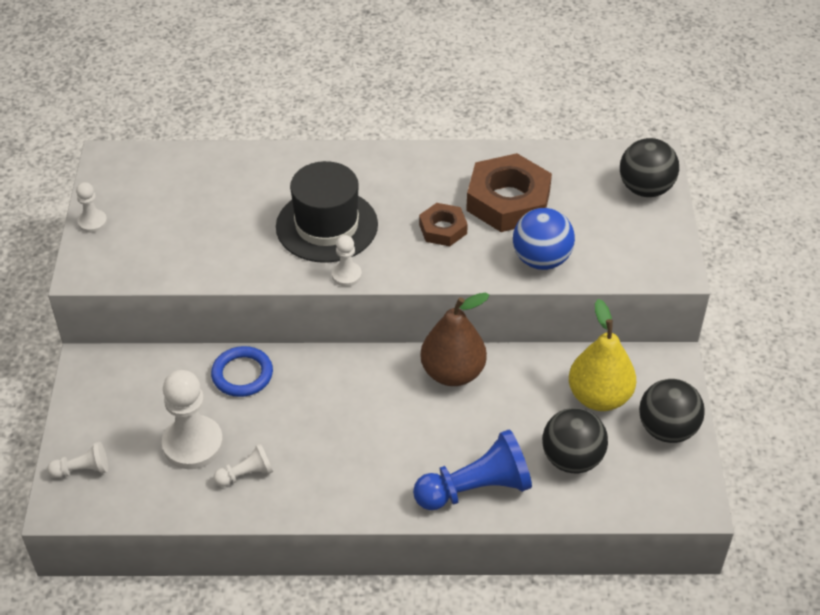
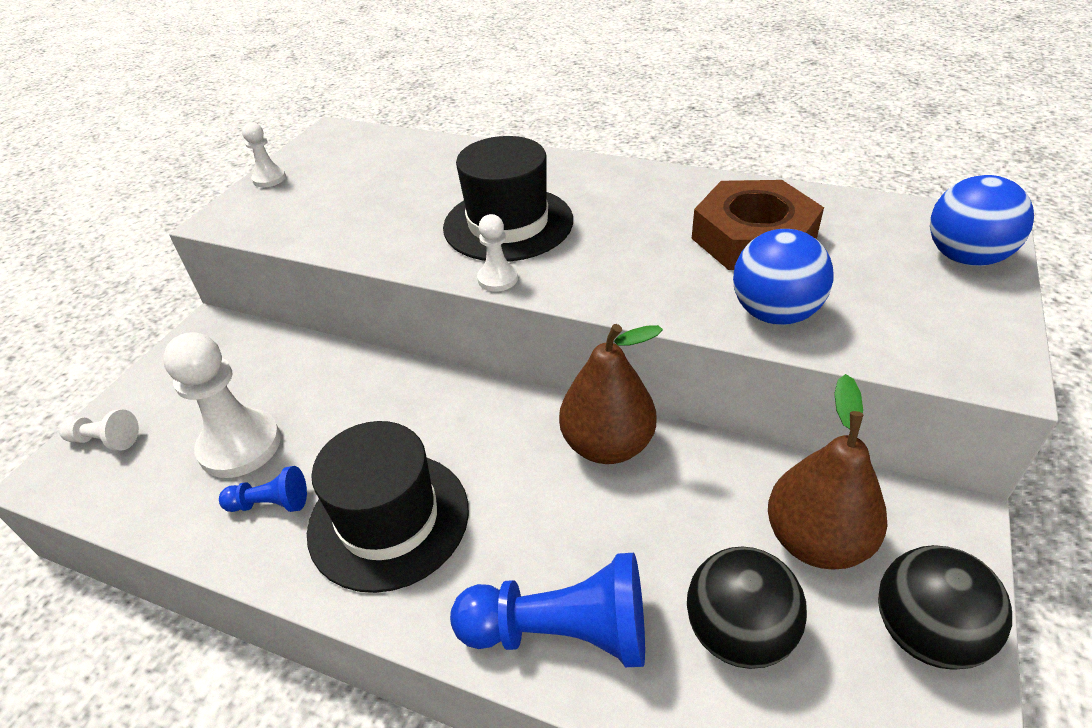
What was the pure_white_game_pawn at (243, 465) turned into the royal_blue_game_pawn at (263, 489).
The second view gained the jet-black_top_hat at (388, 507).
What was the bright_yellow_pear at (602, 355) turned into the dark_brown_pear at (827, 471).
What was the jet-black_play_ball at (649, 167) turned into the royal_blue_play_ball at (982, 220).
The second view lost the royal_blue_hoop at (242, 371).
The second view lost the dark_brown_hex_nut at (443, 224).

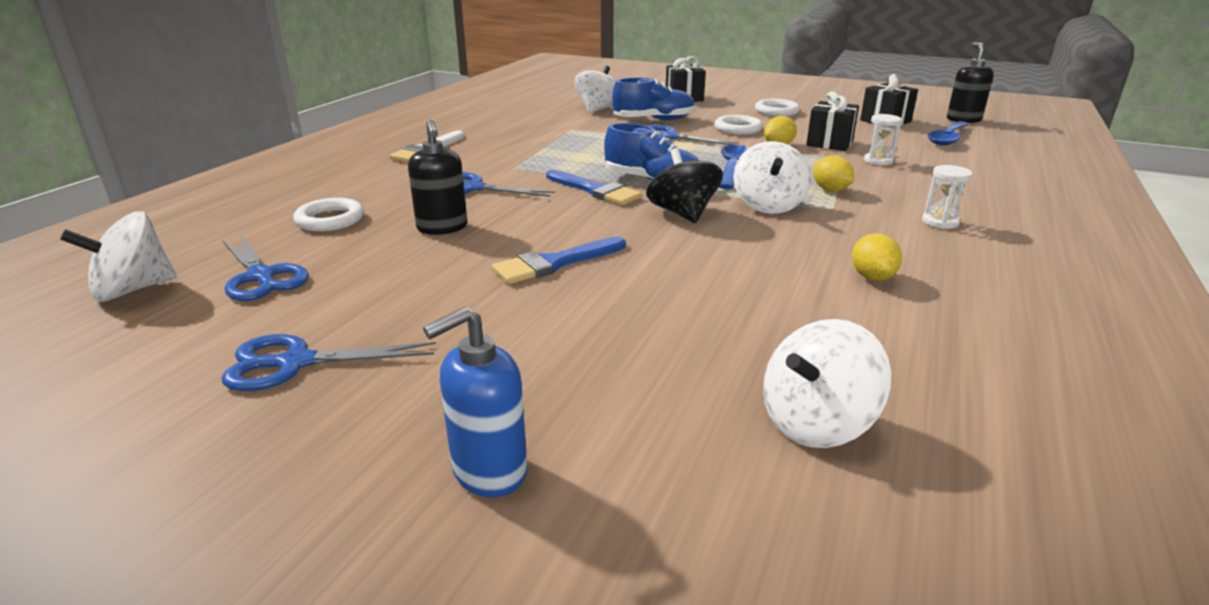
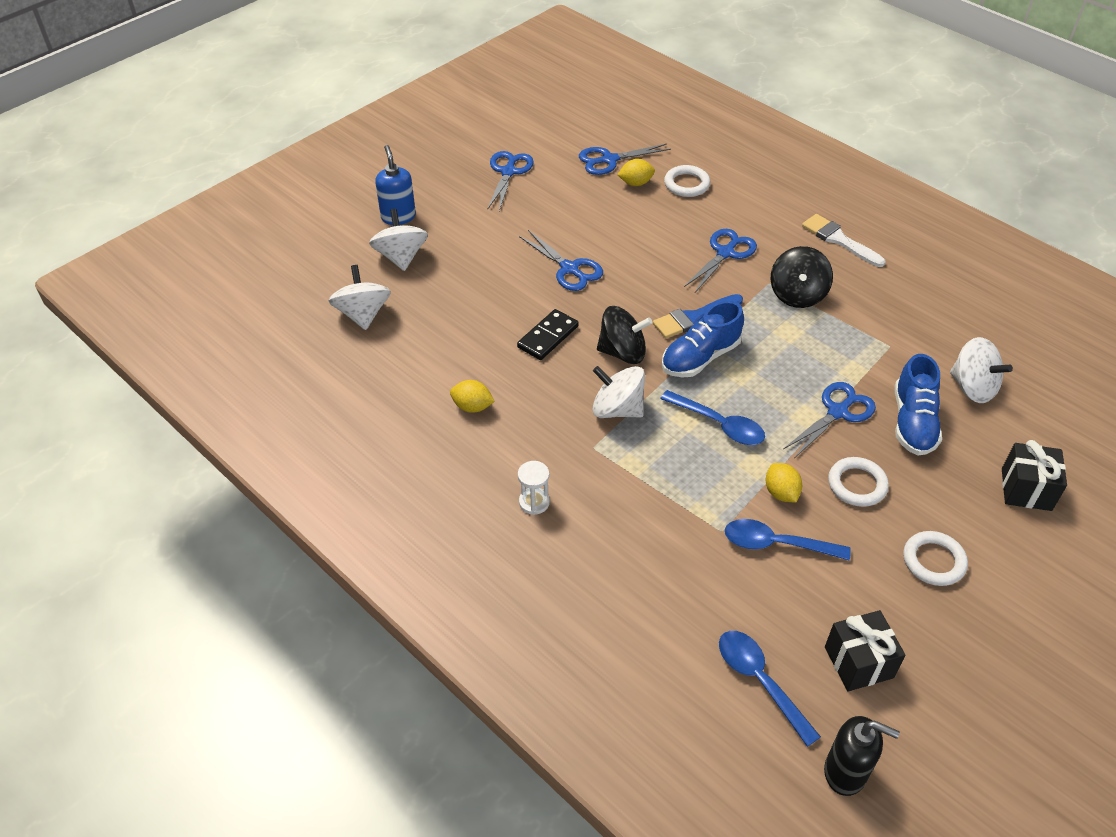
The pure_white_whirligig ended up elsewhere, having gone from (118, 256) to (398, 240).
The second view gained the jet-black_domino_piece at (548, 334).
Where the royal_blue_paintbrush stood at (559, 260), the royal_blue_shears came to stand at (561, 260).
The bright_yellow_toy_lemon ended up elsewhere, having gone from (833, 173) to (636, 172).
Where the jet-black_wrapped_gift stood at (832, 121), the royal_blue_spoon came to stand at (788, 539).
The second view gained the jet-black_whirligig at (801, 277).
The second view lost the jet-black_soap_dispenser at (437, 177).
The second view lost the pure_white_sandglass at (883, 139).

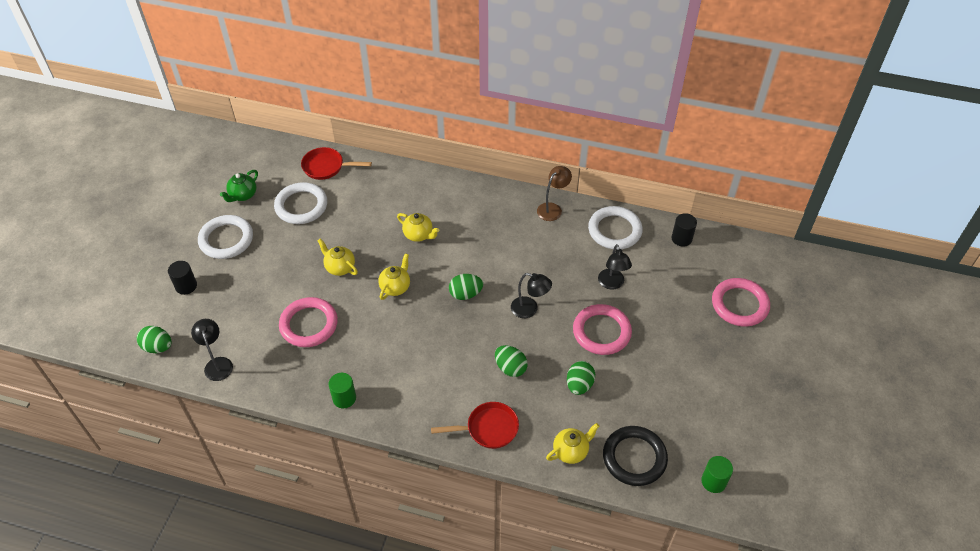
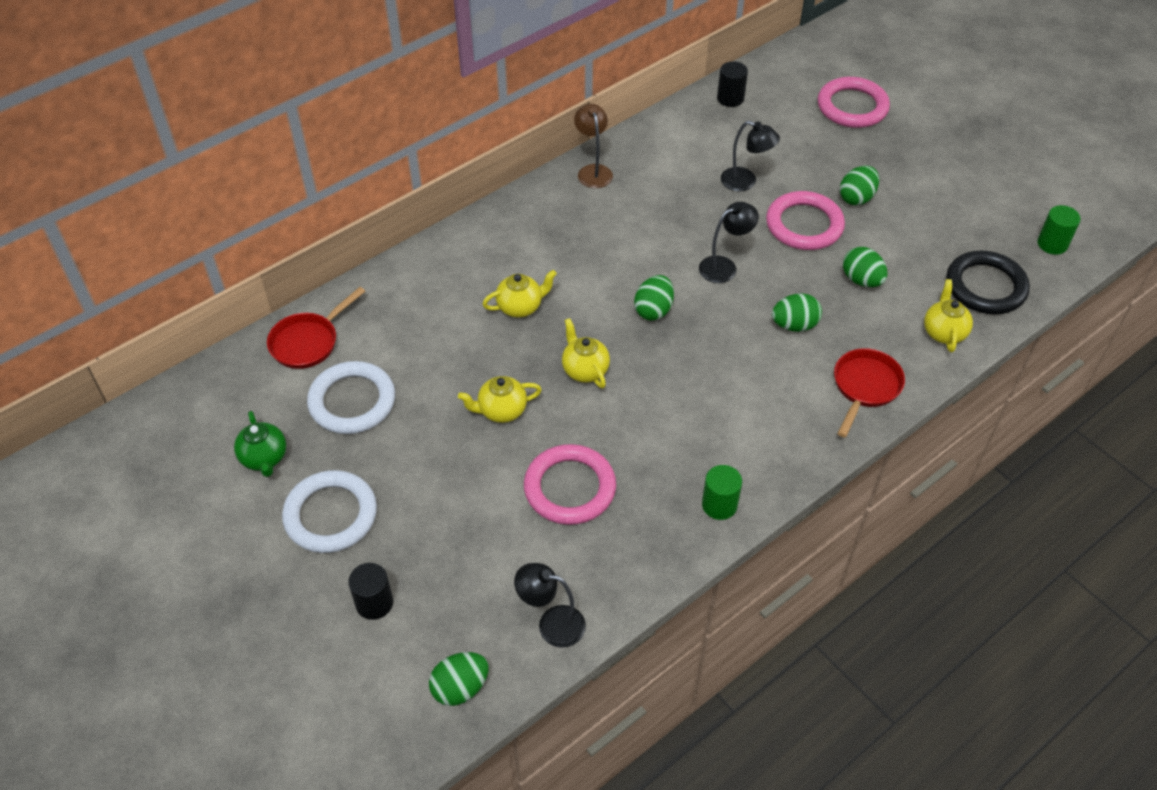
The second view gained the leaf-green_toy_egg at (859, 186).
The second view lost the pure_white_hoop at (615, 227).

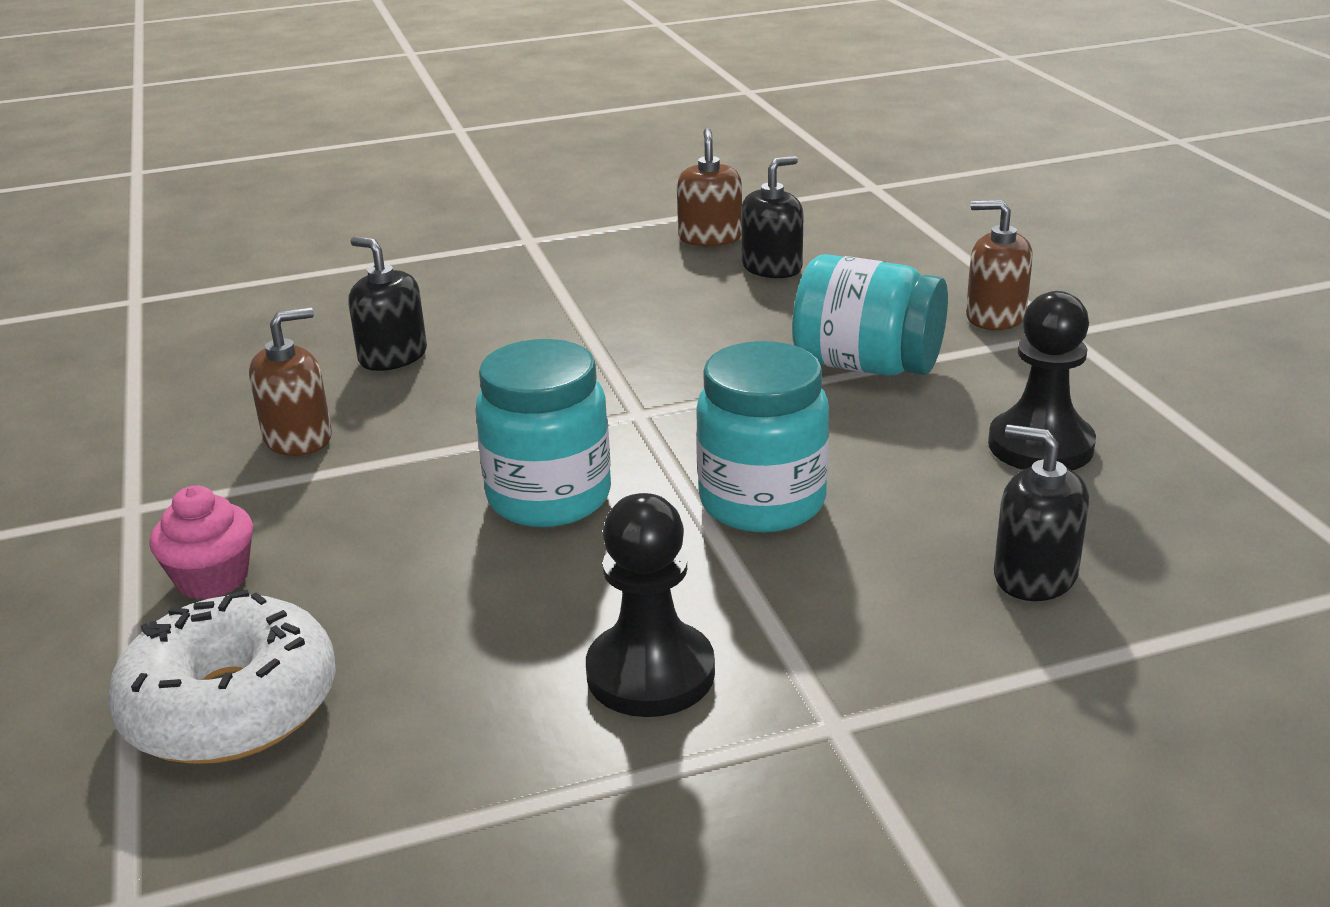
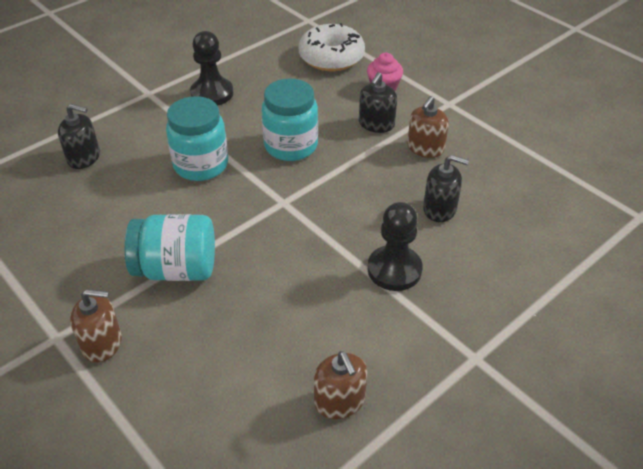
The jet-black_soap_dispenser ended up elsewhere, having gone from (772, 217) to (378, 102).
The jet-black_game_pawn ended up elsewhere, having gone from (1042, 380) to (395, 246).

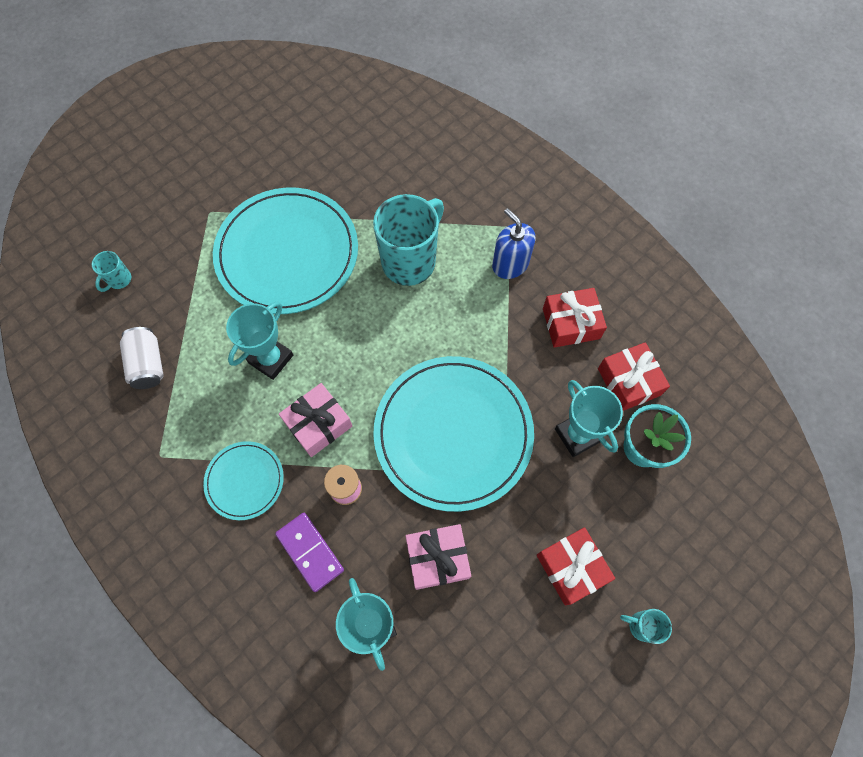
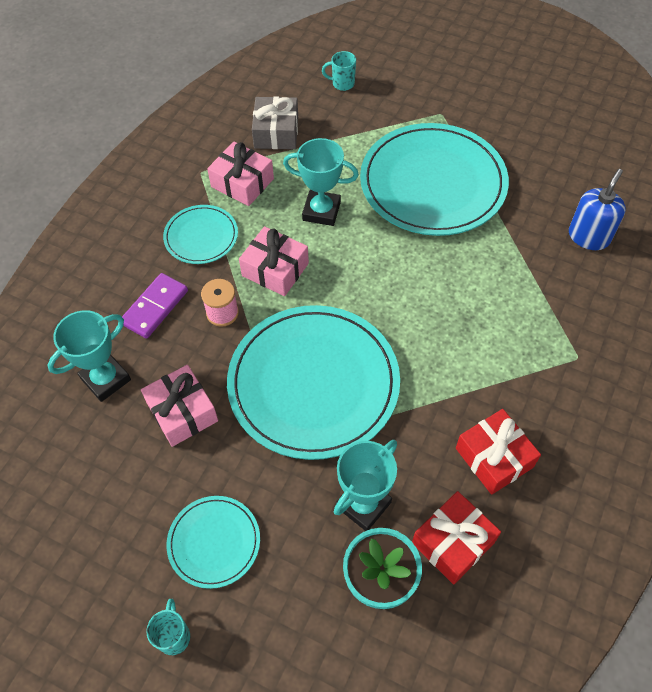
Where the red_wrapped_gift stood at (576, 566), the teal_flat_dish came to stand at (213, 542).
The second view gained the rose-pink_wrapped_gift at (240, 174).
Where the pure_white_can stood at (142, 358), the ash-grey_wrapped_gift came to stand at (275, 122).
The royal_blue_soap_dispenser ended up elsewhere, having gone from (513, 243) to (597, 209).
The second view lost the teal_mug at (408, 240).

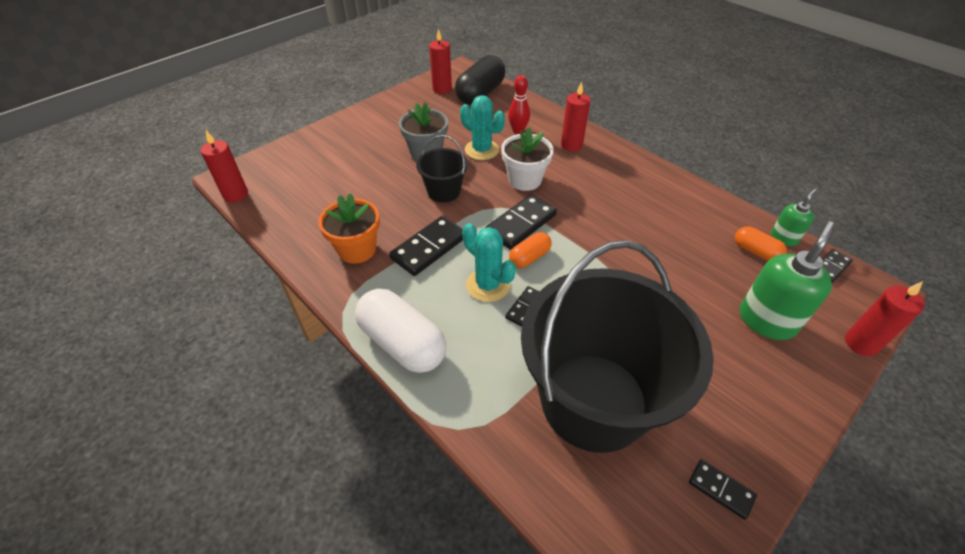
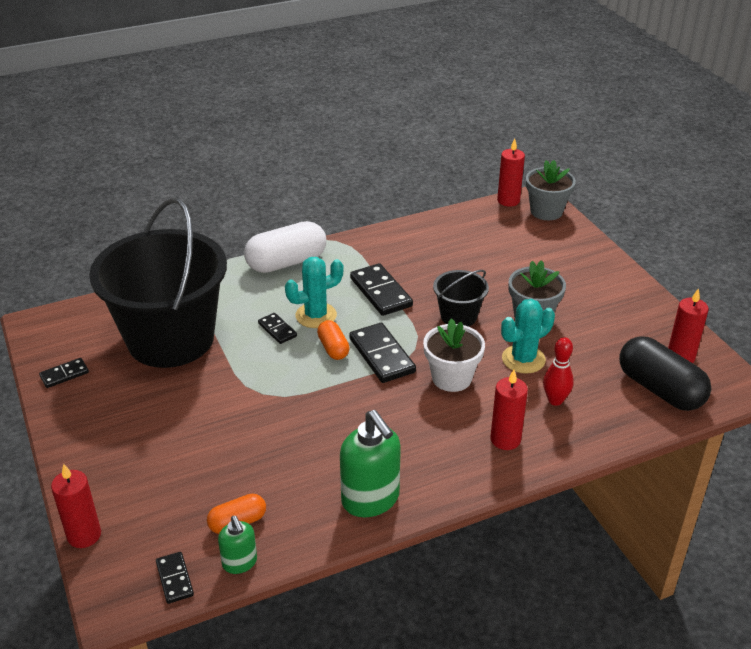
The leaf-green_soap_dispenser ended up elsewhere, having gone from (787, 280) to (370, 463).
The second view gained the ash-grey_plant_pot at (551, 190).
The second view lost the orange_plant_pot at (349, 228).

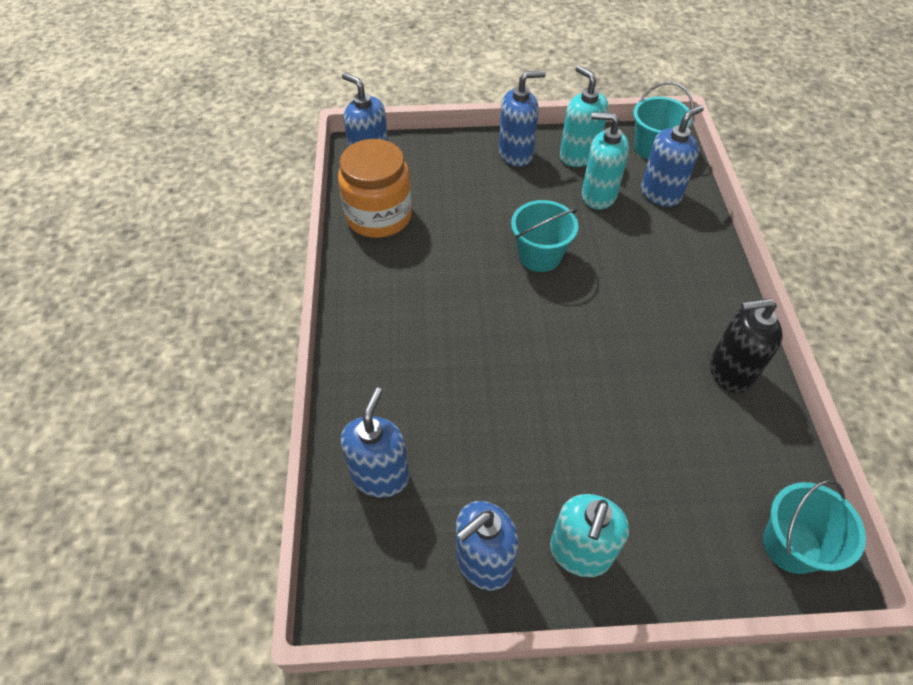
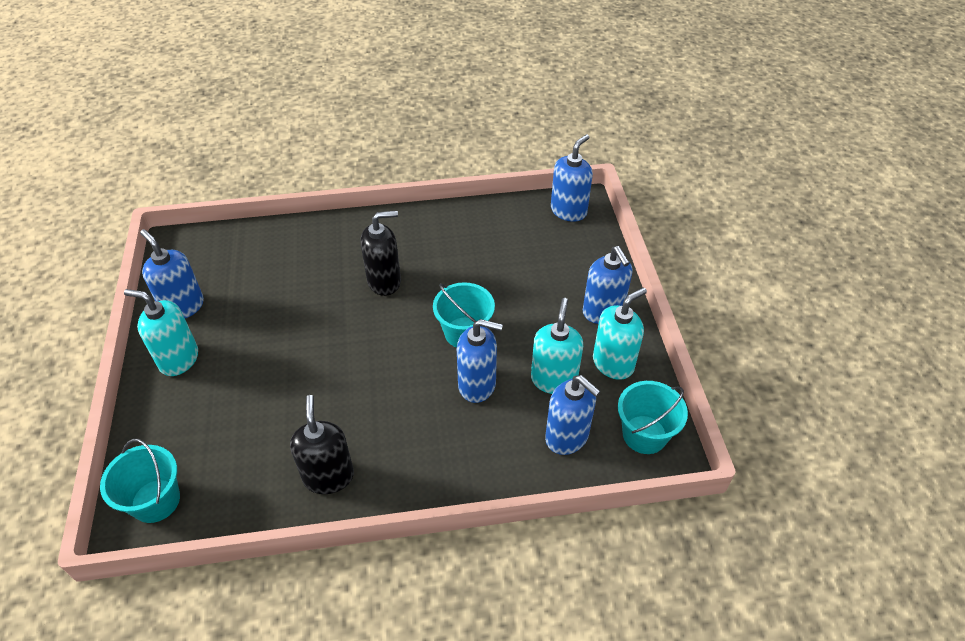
The second view gained the jet-black_soap_dispenser at (380, 253).
The royal_blue_soap_dispenser ended up elsewhere, having gone from (375, 442) to (480, 361).
The second view lost the orange_jam_jar at (375, 188).

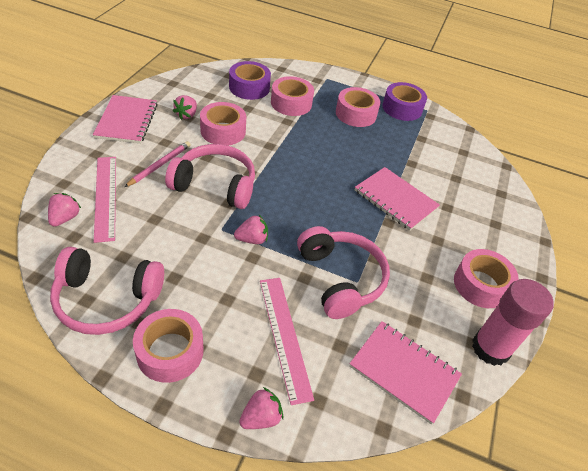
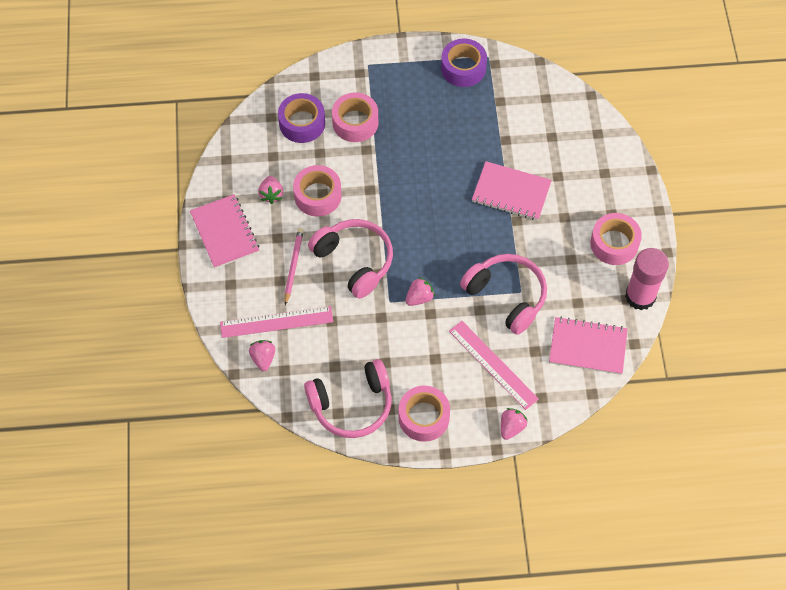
The rose-pink_measuring_stick at (105, 200) ended up facing another way, 60 degrees counterclockwise from before.
The rose-pink_headset at (210, 176) ended up facing another way, 60 degrees clockwise from before.
The second view lost the rose-pink_tape at (358, 107).

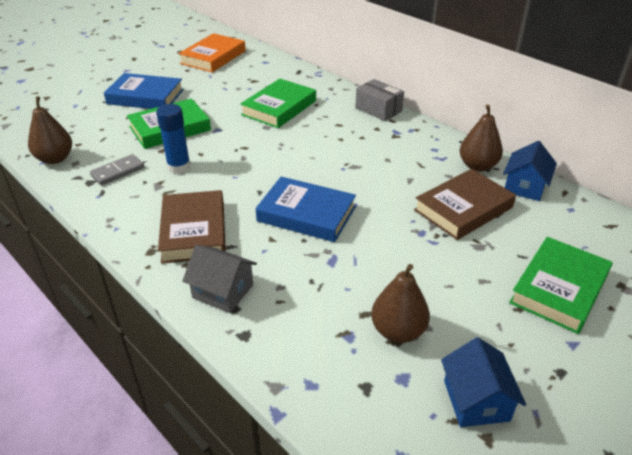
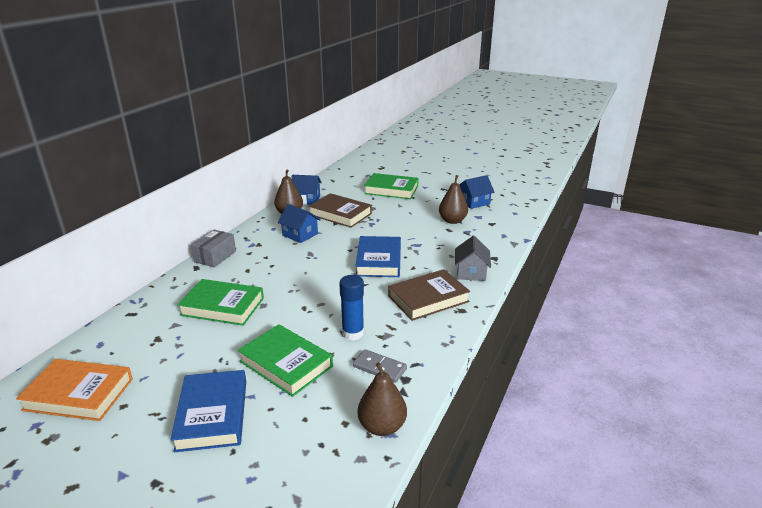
The second view gained the royal_blue_house at (299, 223).

